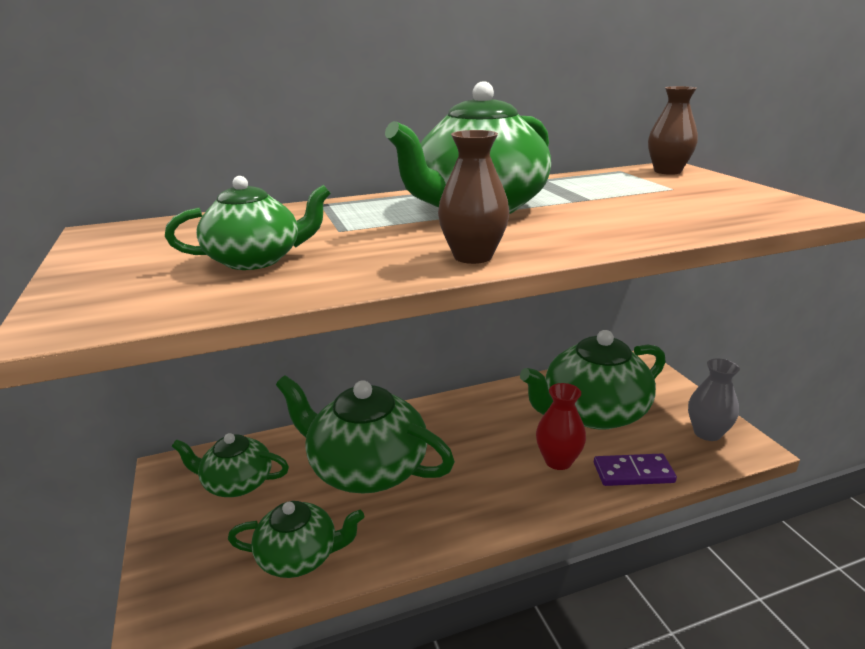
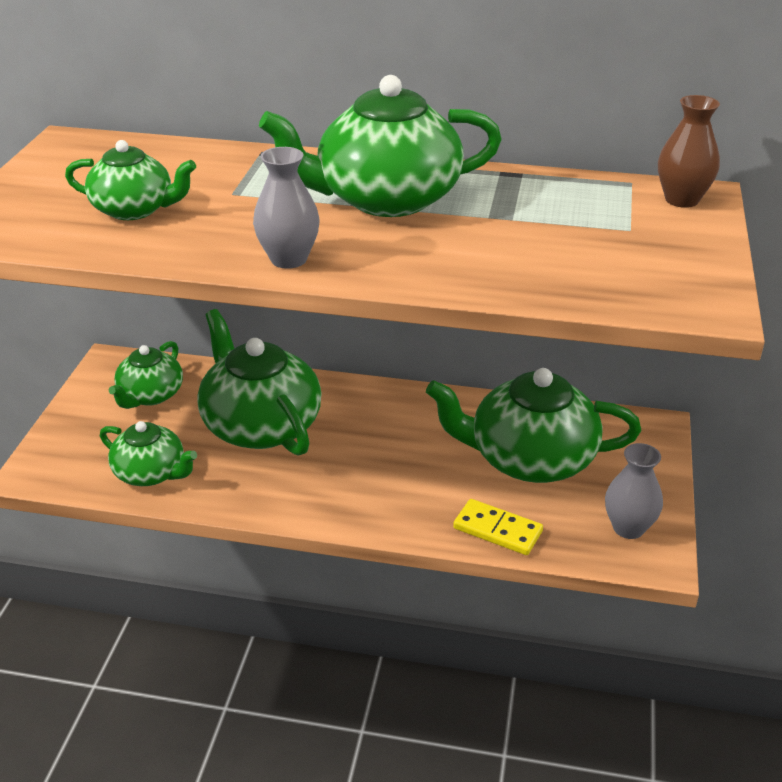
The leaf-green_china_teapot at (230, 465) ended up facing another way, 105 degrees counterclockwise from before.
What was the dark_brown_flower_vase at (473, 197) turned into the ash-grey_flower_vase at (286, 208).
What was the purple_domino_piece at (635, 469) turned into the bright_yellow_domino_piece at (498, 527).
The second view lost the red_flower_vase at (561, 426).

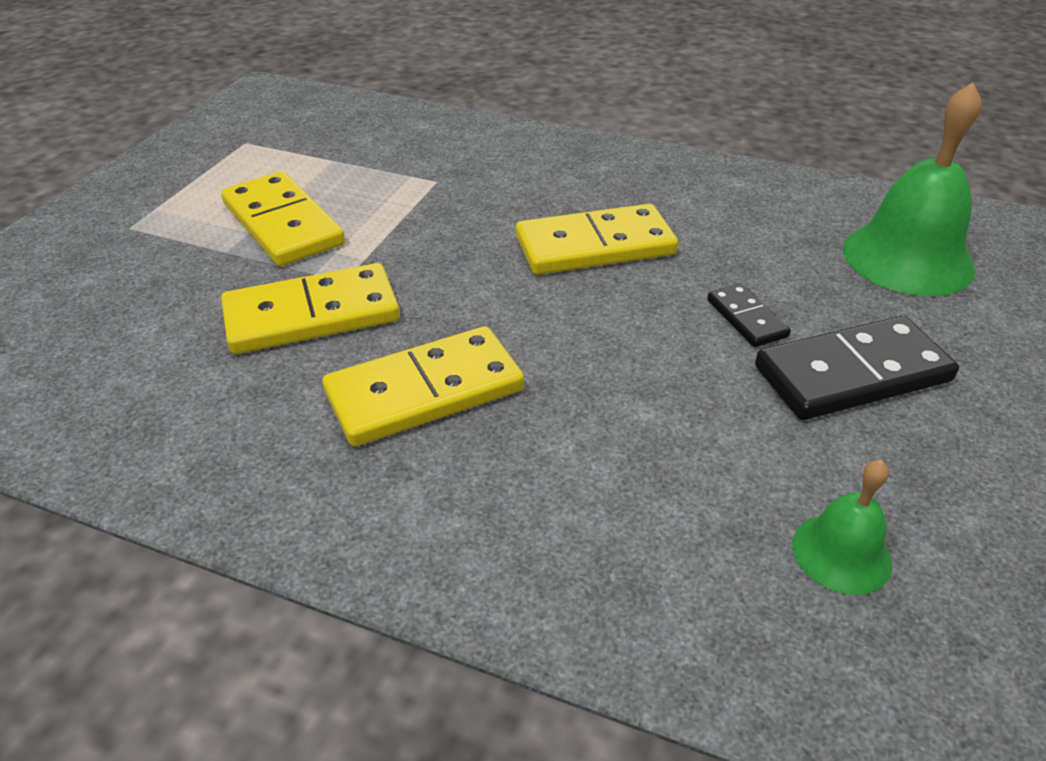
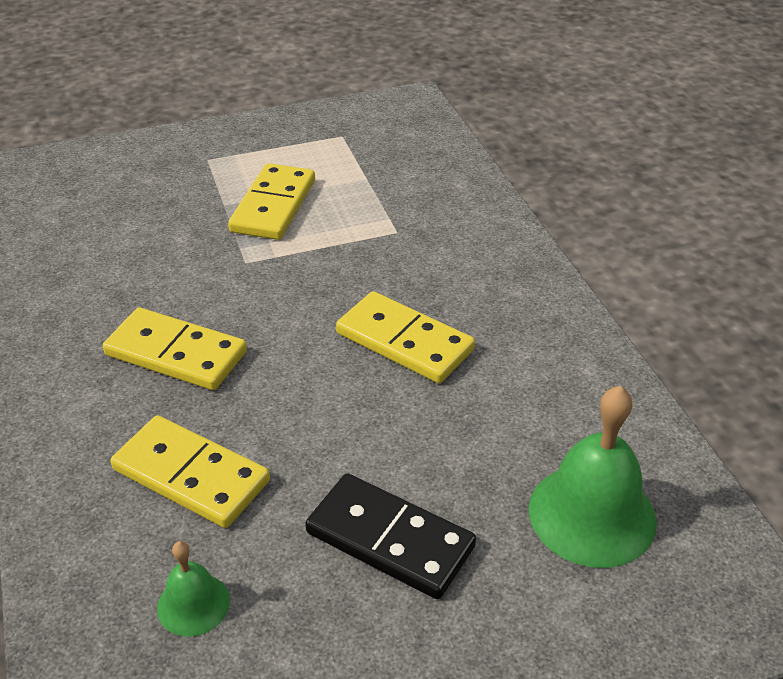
The bright_yellow_domino_piece ended up elsewhere, having gone from (310, 308) to (190, 471).
The second view lost the jet-black_domino_piece at (749, 315).

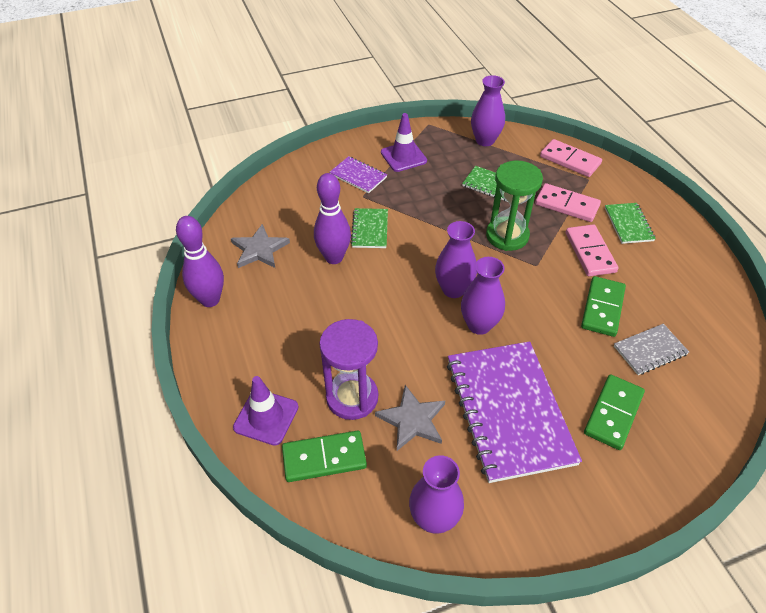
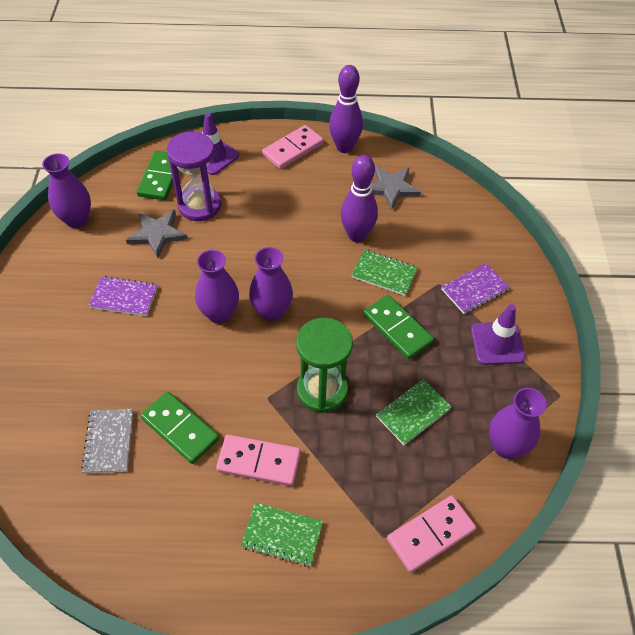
The size of the purple_notebook at (514, 412) changed by a factor of 0.47.
The rose-pink_domino_piece ended up elsewhere, having gone from (568, 202) to (293, 147).
The leaf-green_domino_piece ended up elsewhere, having gone from (614, 412) to (398, 327).

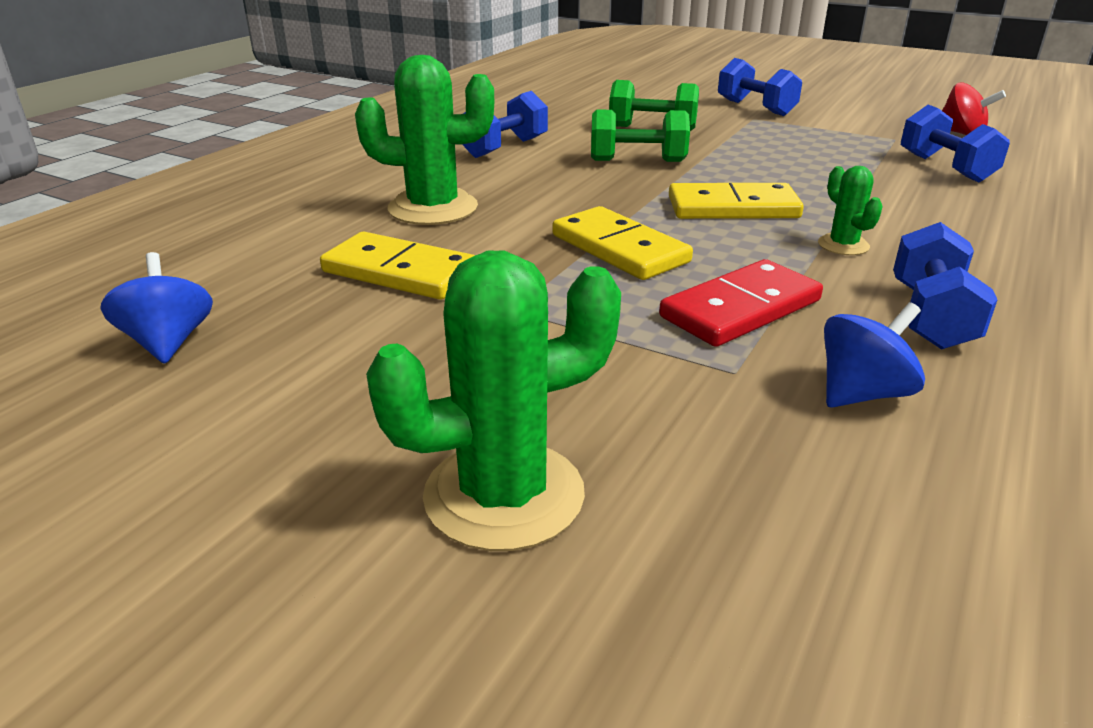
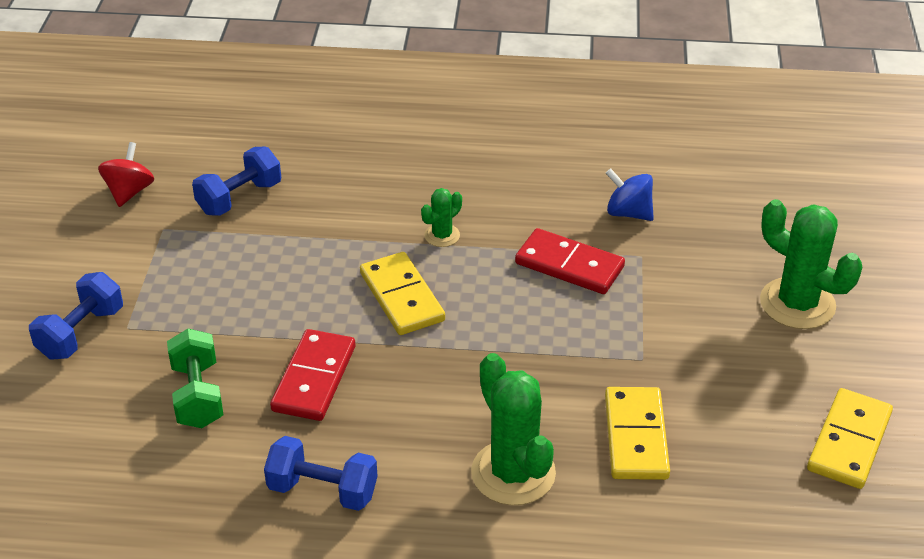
Where the leaf-green_dumbbell stood at (640, 136), the red_domino_piece came to stand at (312, 375).
The bright_yellow_domino_piece ended up elsewhere, having gone from (622, 243) to (850, 438).
The second view lost the royal_blue_whirligig at (156, 308).
The second view lost the royal_blue_dumbbell at (945, 286).

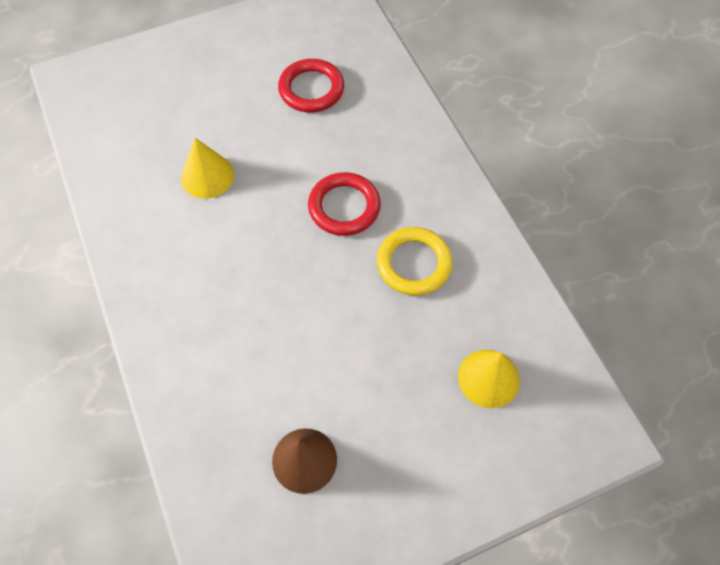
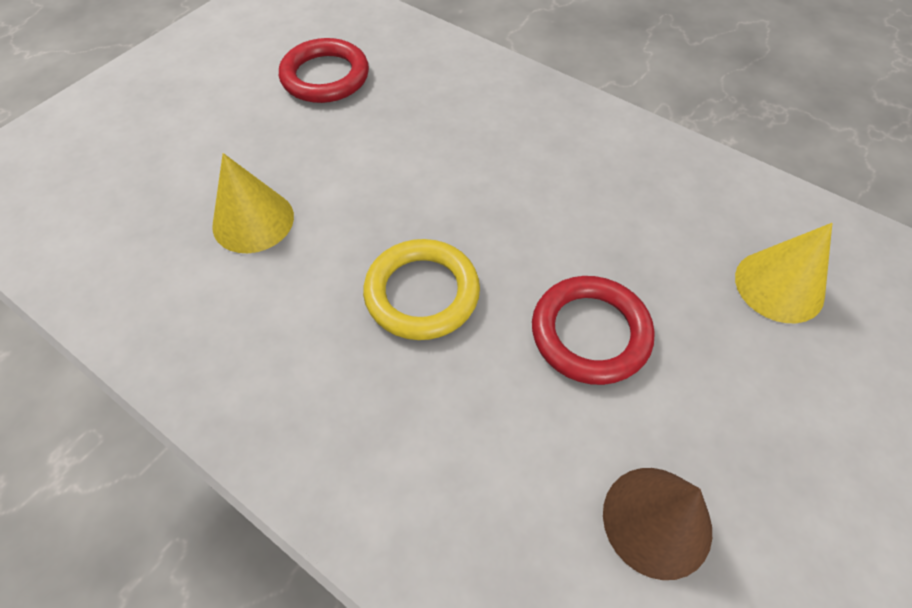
The bright_yellow_hoop ended up elsewhere, having gone from (414, 261) to (421, 289).
The red_hoop ended up elsewhere, having gone from (344, 204) to (593, 330).

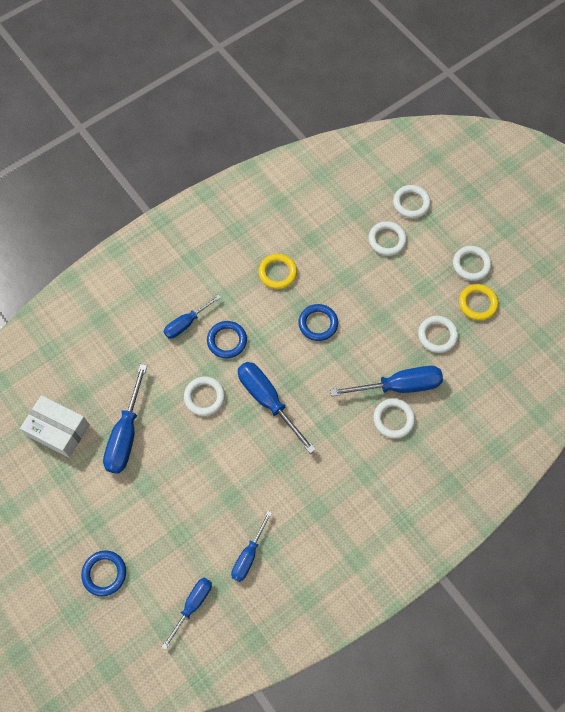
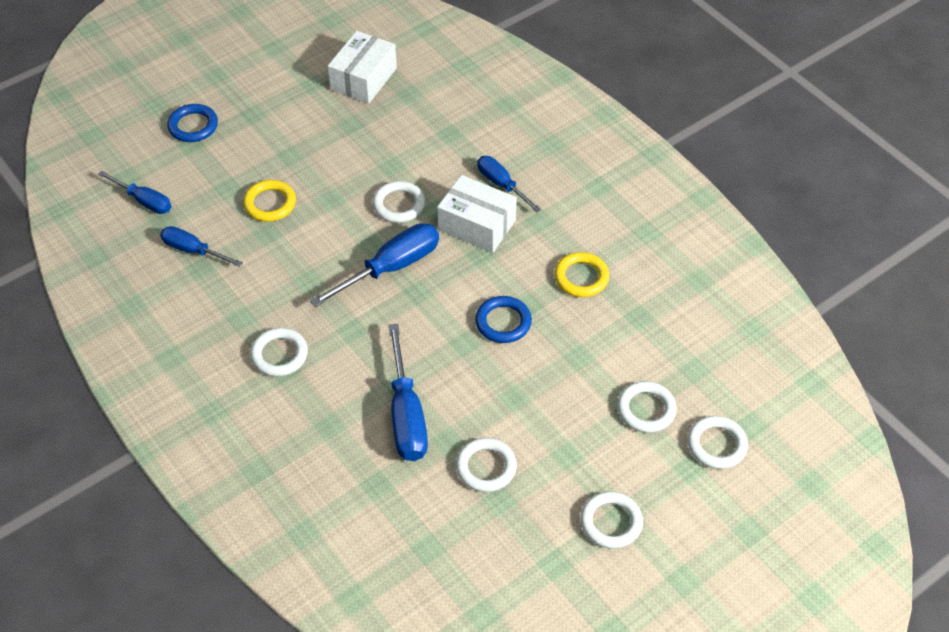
The bright_yellow_hoop ended up elsewhere, having gone from (478, 302) to (269, 201).
The pure_white_hoop ended up elsewhere, having gone from (394, 418) to (279, 352).
Where the royal_blue_hoop stood at (227, 340), the pure_white_parcel came to stand at (477, 214).
The second view lost the royal_blue_hand_screwdriver at (125, 419).

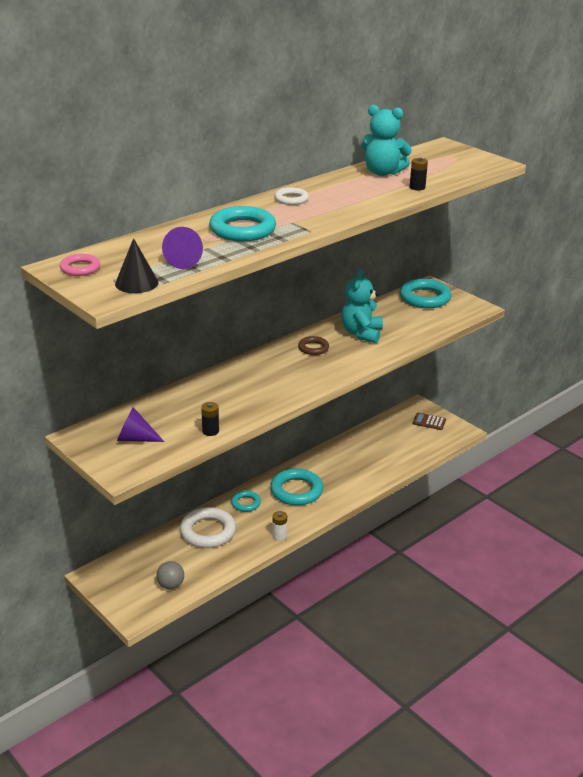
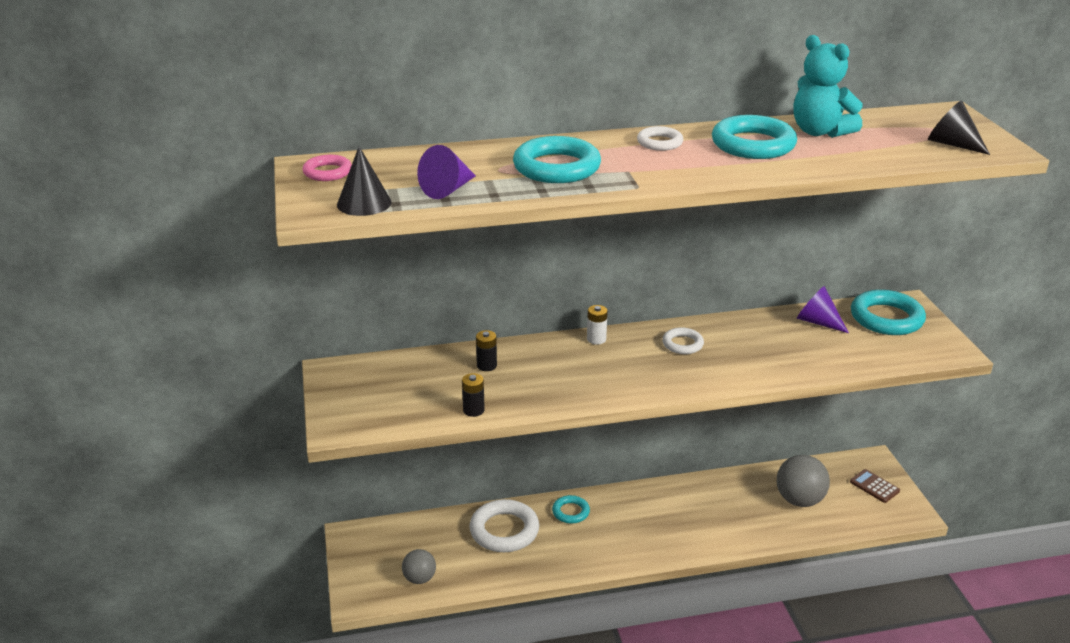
The jet-black_power_cell ended up elsewhere, having gone from (419, 173) to (486, 350).
The pure_white_power_cell ended up elsewhere, having gone from (279, 526) to (597, 325).
What was the dark_brown_hoop at (313, 345) turned into the pure_white_hoop at (683, 340).
The teal_hoop ended up elsewhere, having gone from (296, 487) to (754, 137).
The second view gained the ash-grey_play_ball at (803, 481).
The purple_cone ended up elsewhere, having gone from (140, 424) to (823, 309).
The second view gained the jet-black_cone at (959, 127).
The second view lost the teal_teddy at (362, 306).

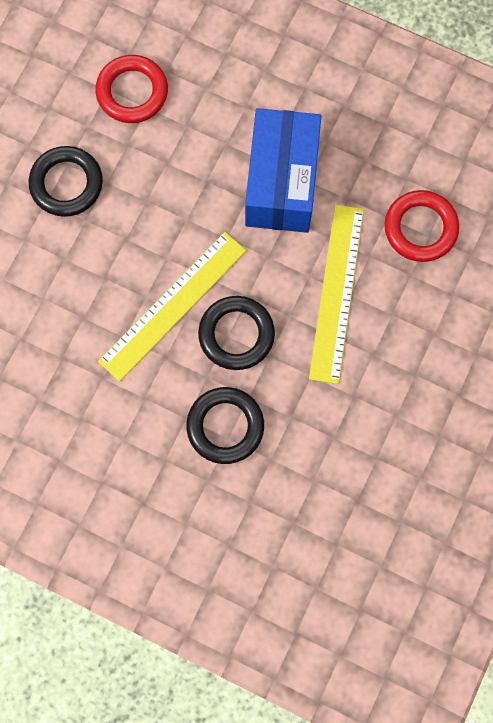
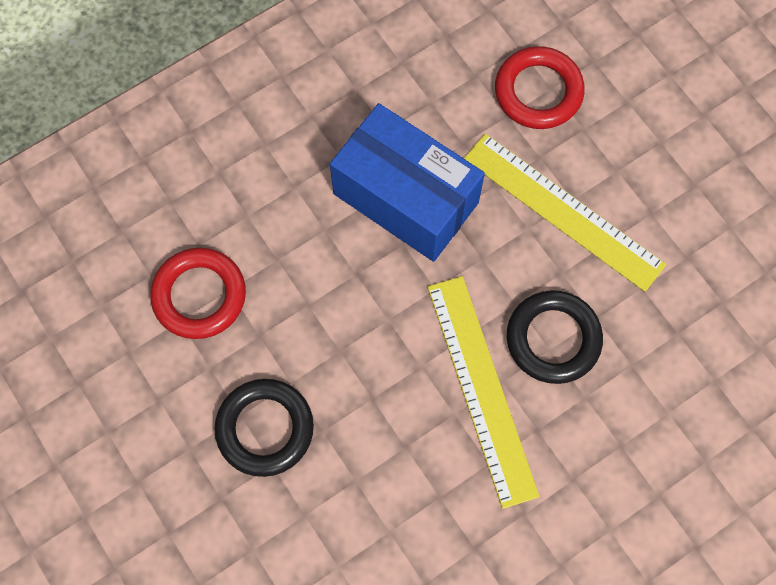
The second view lost the jet-black_hoop at (225, 425).

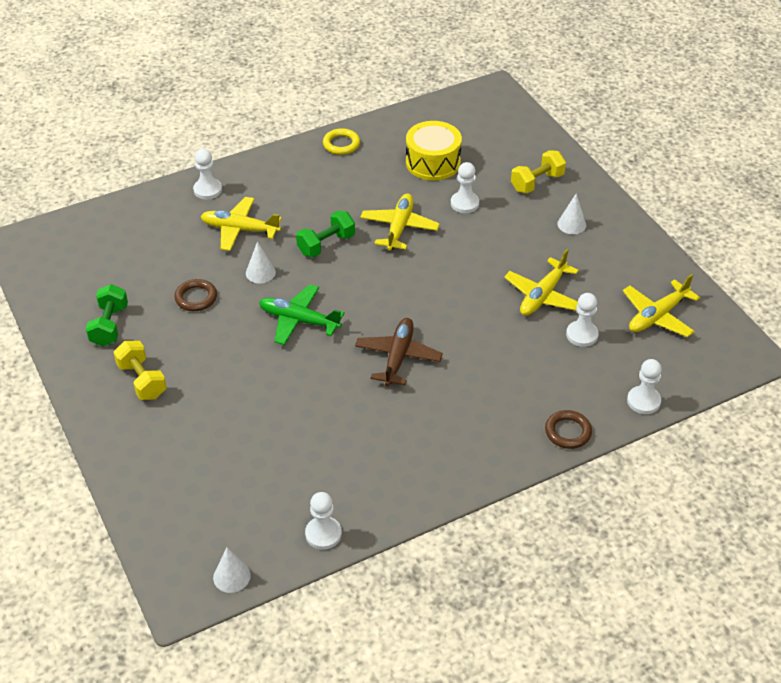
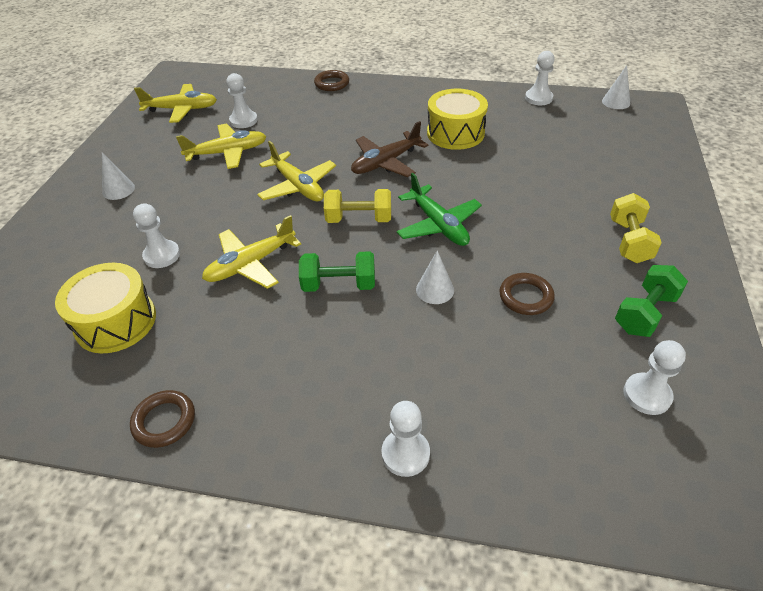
What was the bright_yellow_hoop at (341, 141) turned into the dark_brown_hoop at (162, 419).
The bright_yellow_aeroplane ended up elsewhere, having gone from (241, 224) to (296, 171).
The bright_yellow_dumbbell ended up elsewhere, having gone from (538, 171) to (357, 206).
The second view gained the bright_yellow_snare_drum at (457, 119).
The pure_white_game_pawn ended up elsewhere, having gone from (644, 386) to (655, 377).

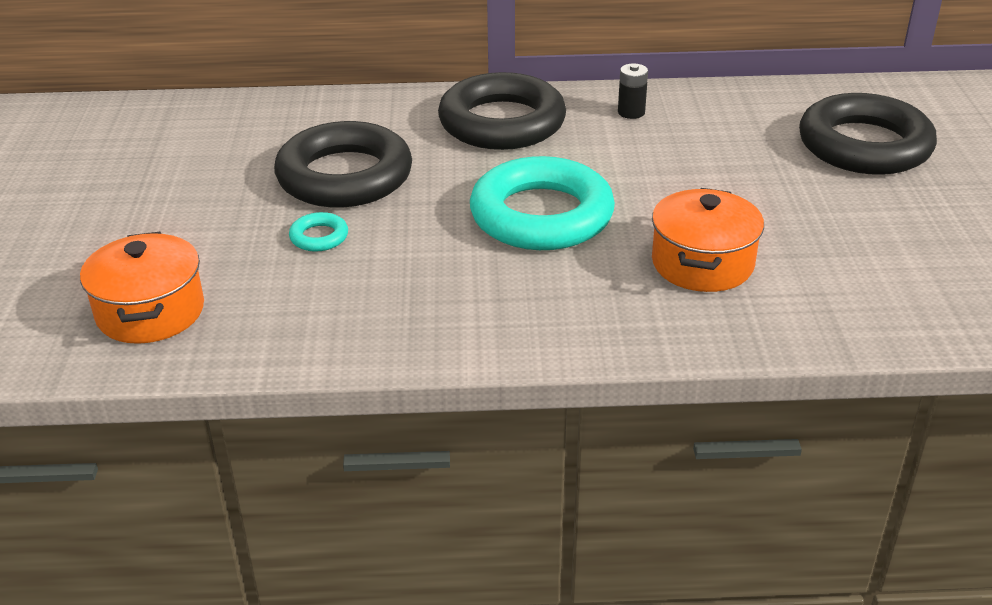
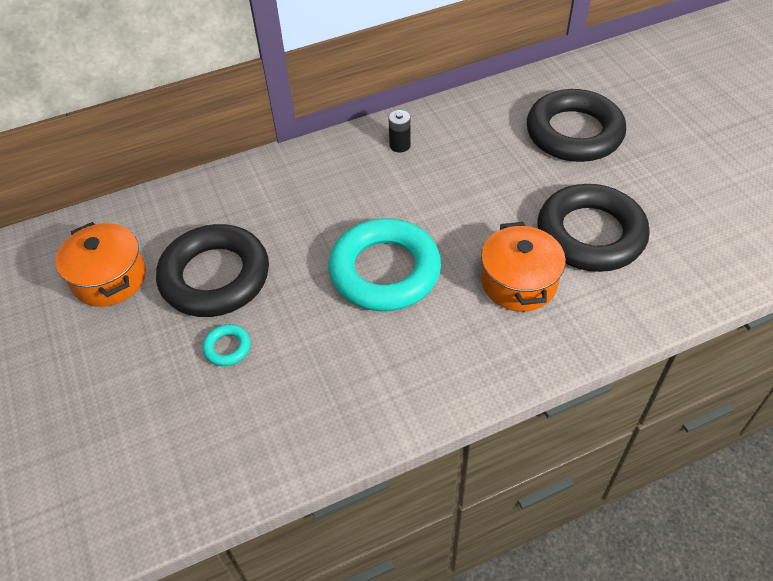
The orange_cooking_pot ended up elsewhere, having gone from (142, 288) to (101, 264).
The jet-black_hoop ended up elsewhere, having gone from (502, 111) to (594, 228).

